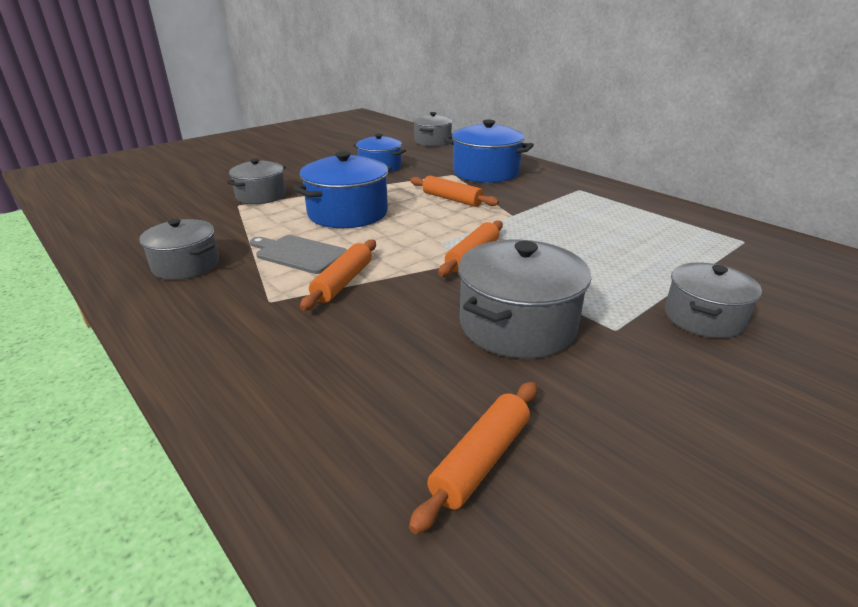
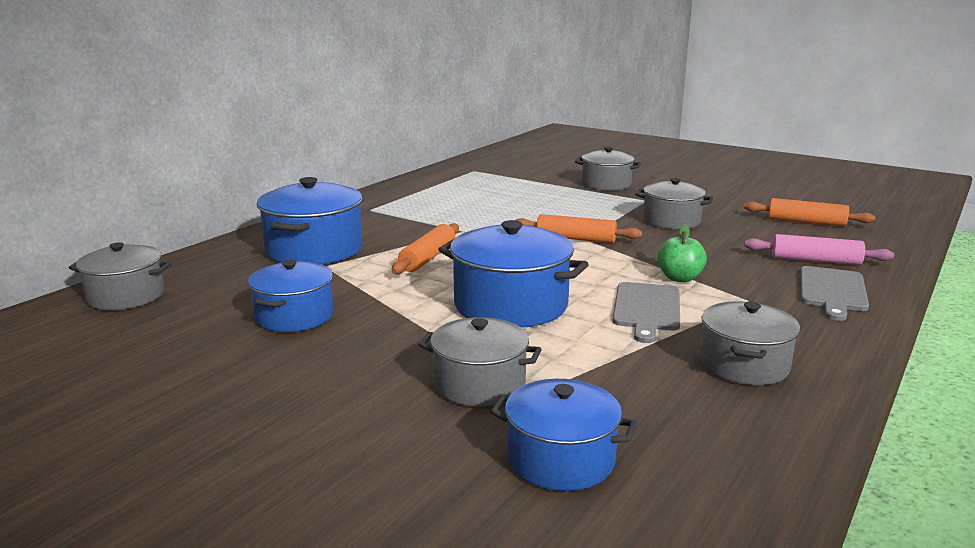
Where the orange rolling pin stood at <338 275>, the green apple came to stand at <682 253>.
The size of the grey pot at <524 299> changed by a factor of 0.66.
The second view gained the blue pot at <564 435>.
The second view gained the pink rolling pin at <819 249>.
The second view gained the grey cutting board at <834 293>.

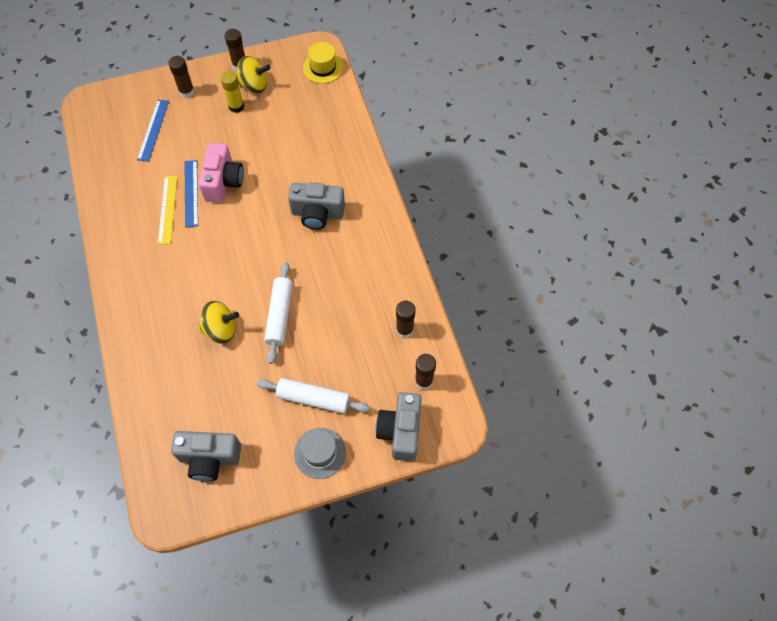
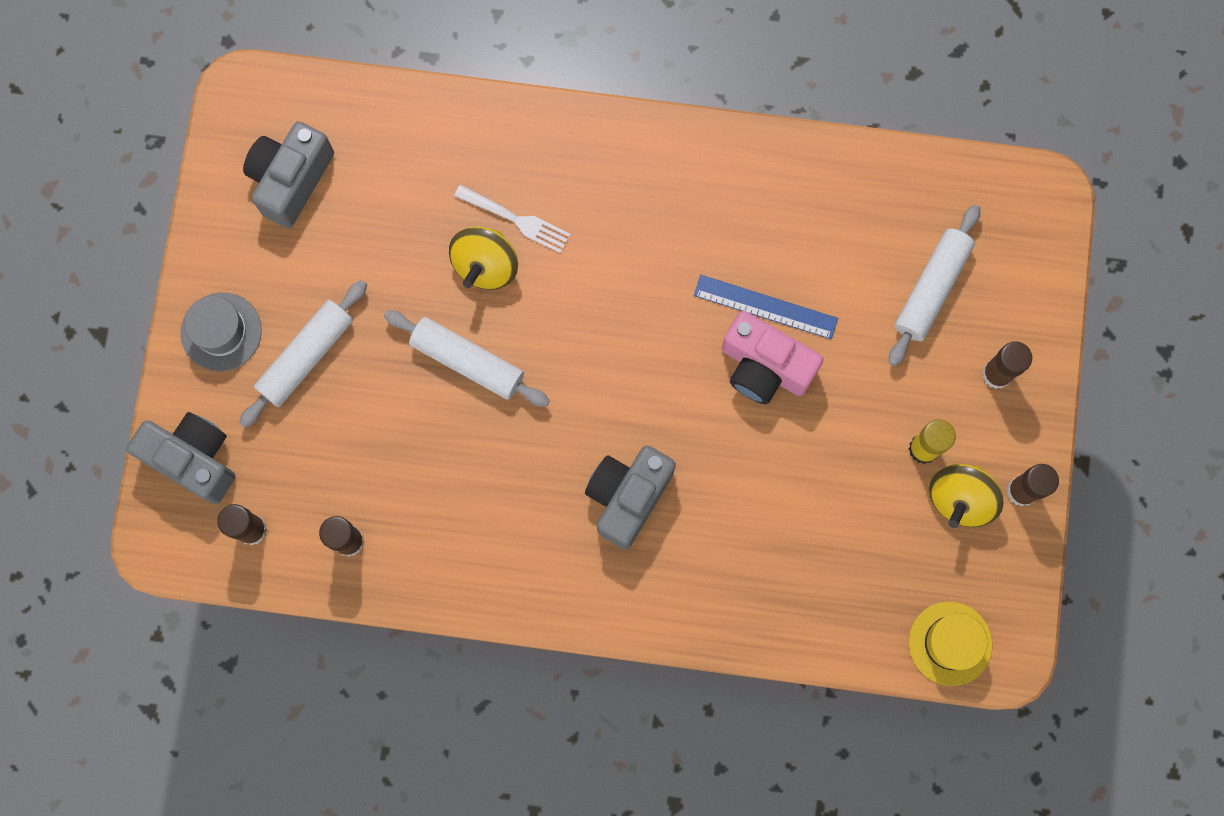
Where the blue ruler stood at <153 131>, the white rolling pin came to stand at <934 285>.
The second view lost the yellow ruler at <168 210>.
The second view gained the white fork at <512 219>.

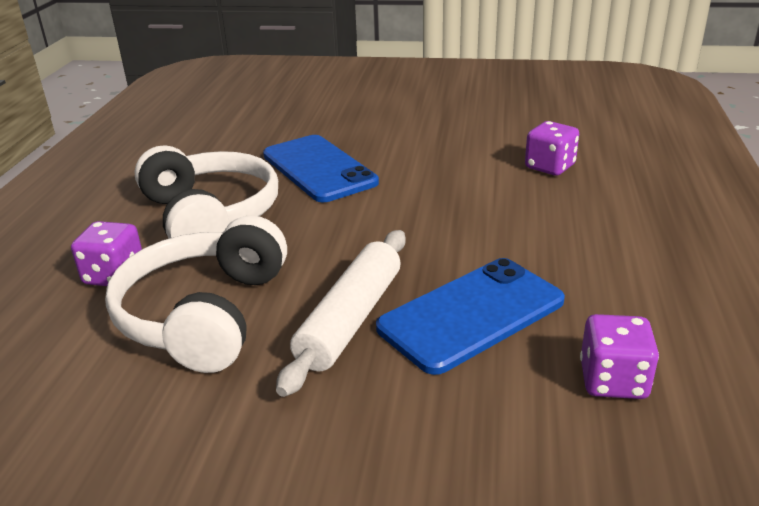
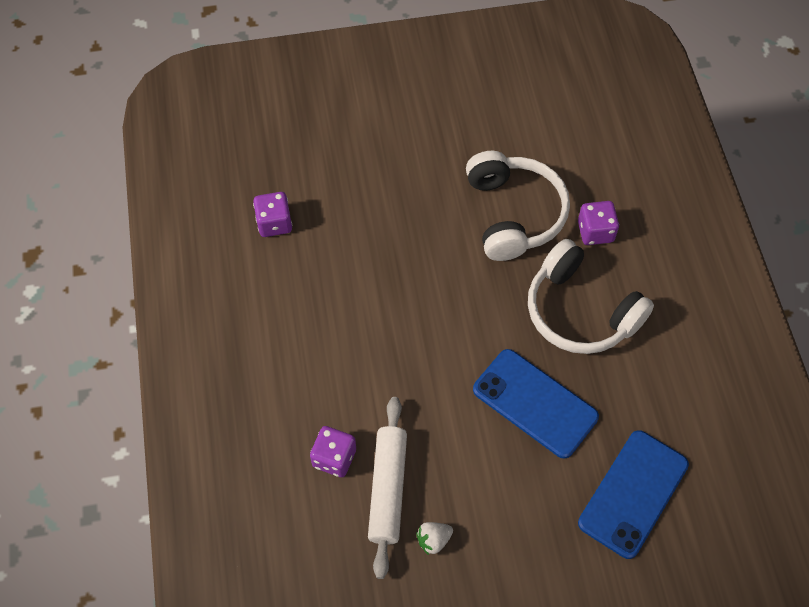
The white rolling pin ended up elsewhere, having gone from <341 313> to <387 488>.
The blue phone ended up elsewhere, having gone from <470 316> to <633 494>.
The second view gained the white strawberry at <434 538>.

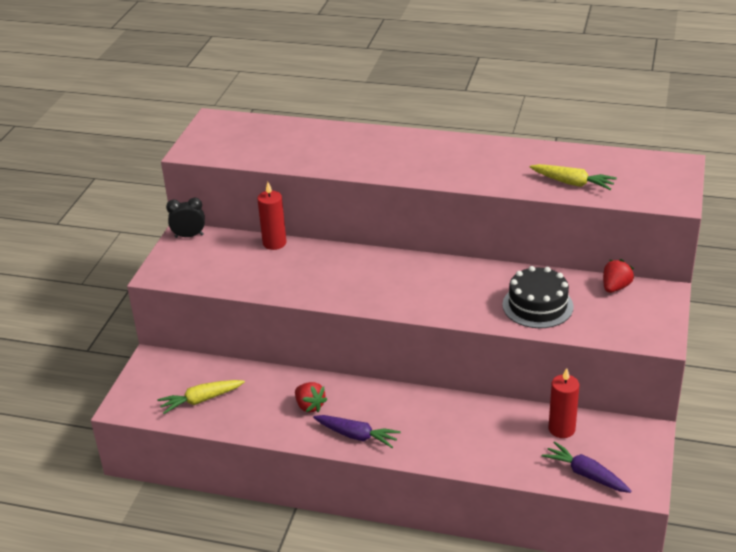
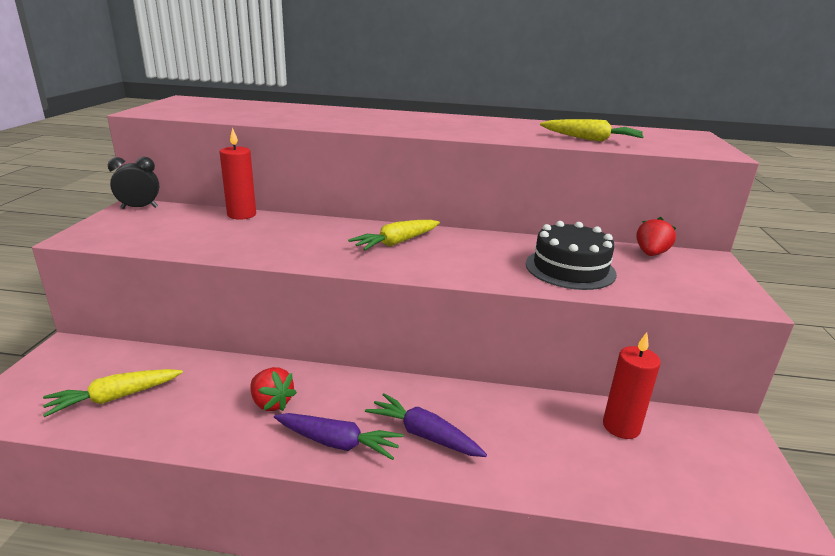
The purple carrot ended up elsewhere, having gone from <586 467> to <426 425>.
The second view gained the yellow carrot at <394 235>.

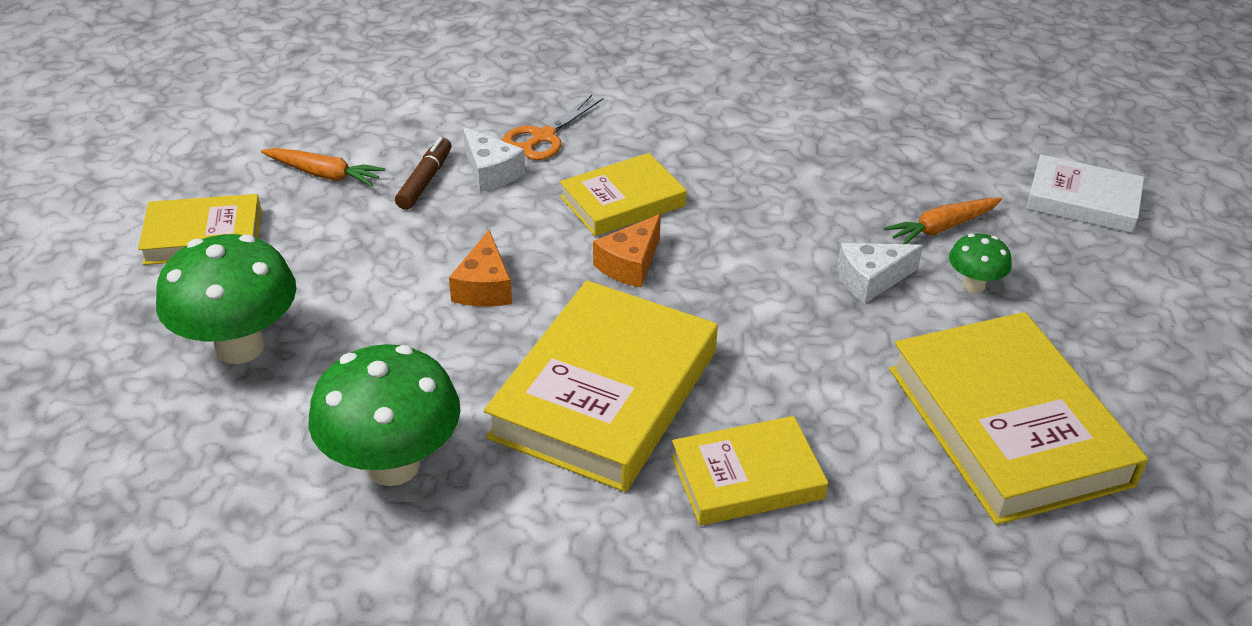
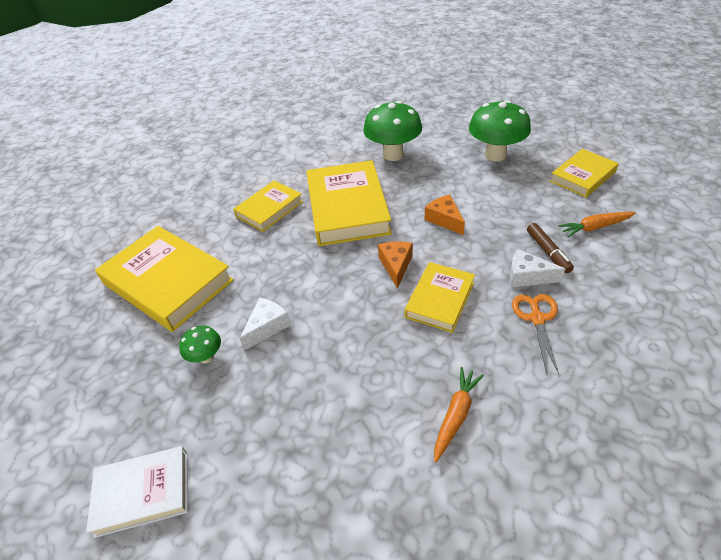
The orange carrot ended up elsewhere, having gone from <943 220> to <459 415>.

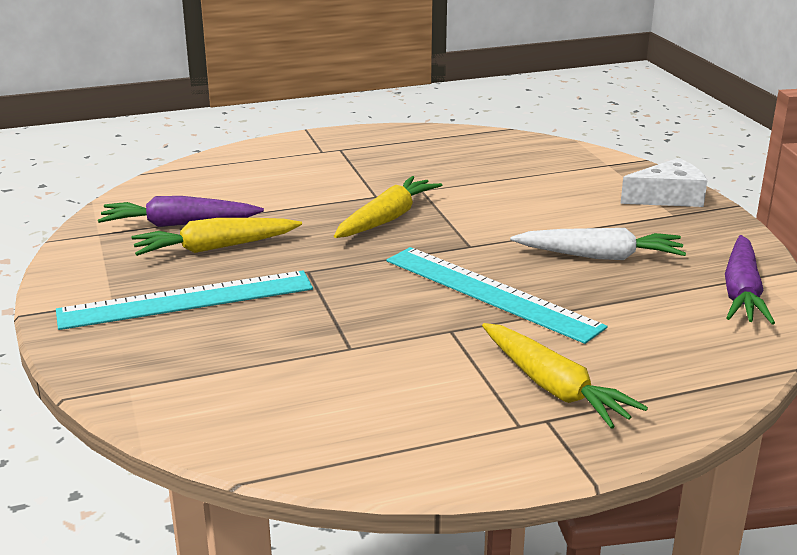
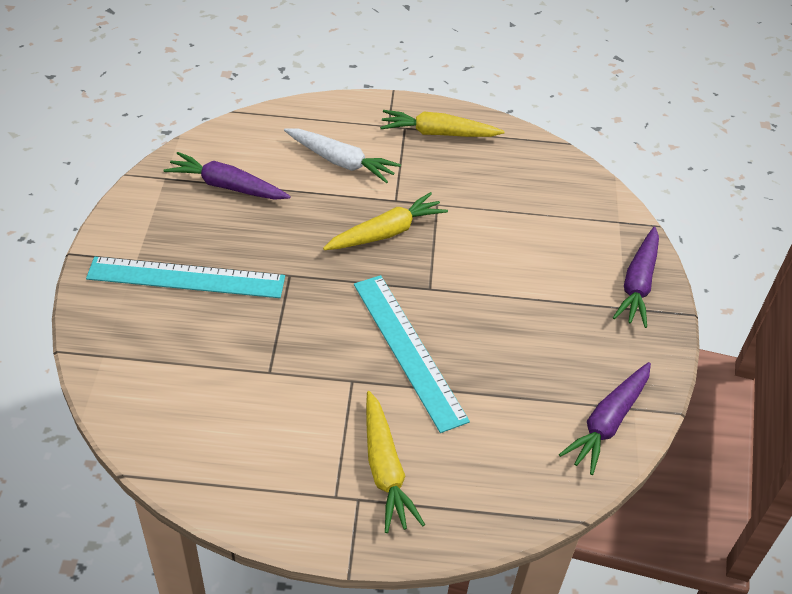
The yellow carrot ended up elsewhere, having gone from <216 237> to <442 123>.
The white carrot ended up elsewhere, having gone from <598 244> to <342 155>.
Where the white cheese stood at <664 182>, the purple carrot came to stand at <636 277>.

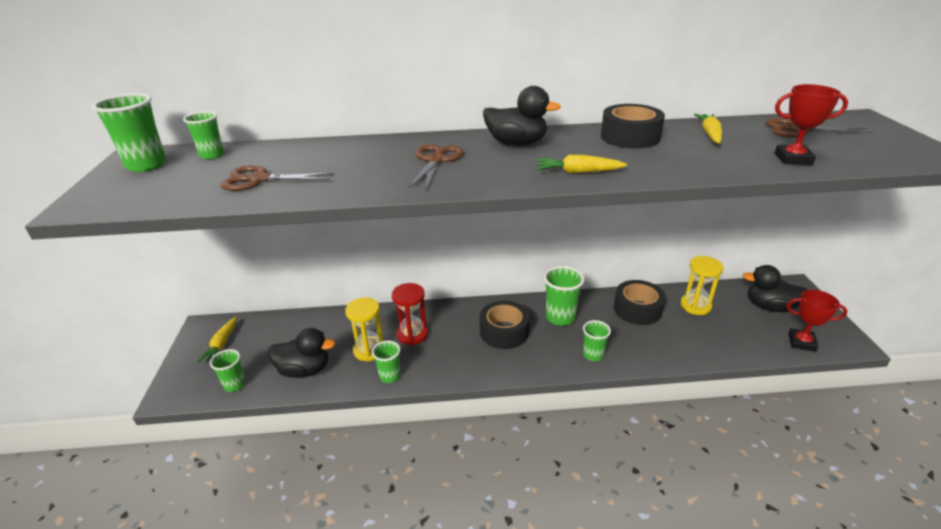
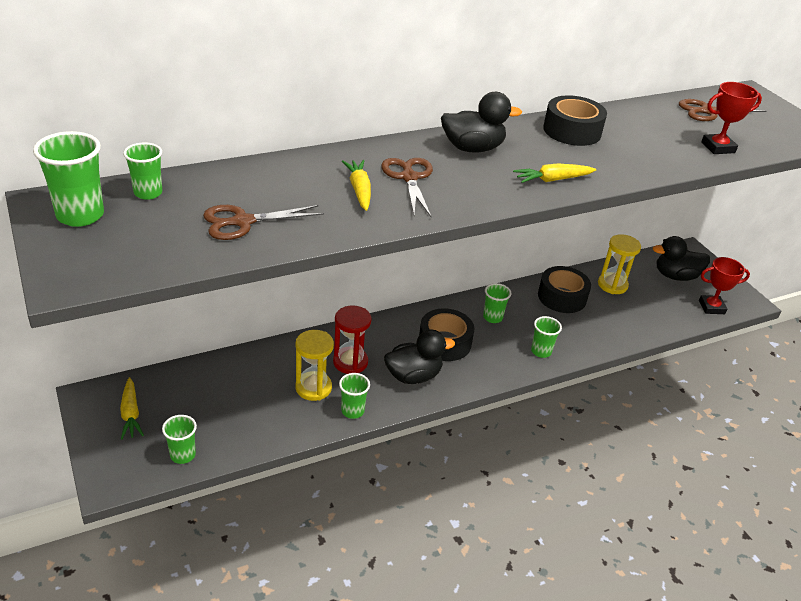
The black duck ended up elsewhere, having gone from <301 353> to <419 357>.
The size of the green cup at <564 296> changed by a factor of 0.63.
The yellow carrot ended up elsewhere, having gone from <708 128> to <356 185>.

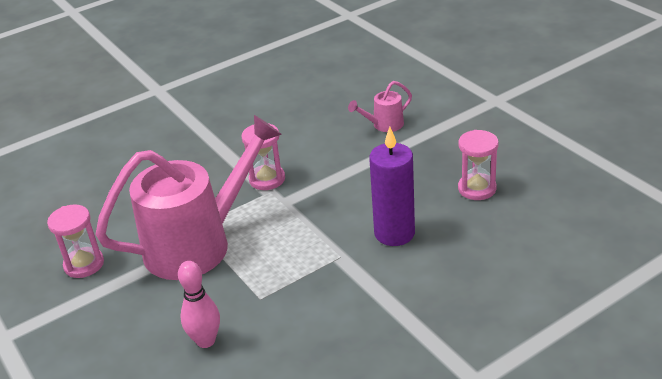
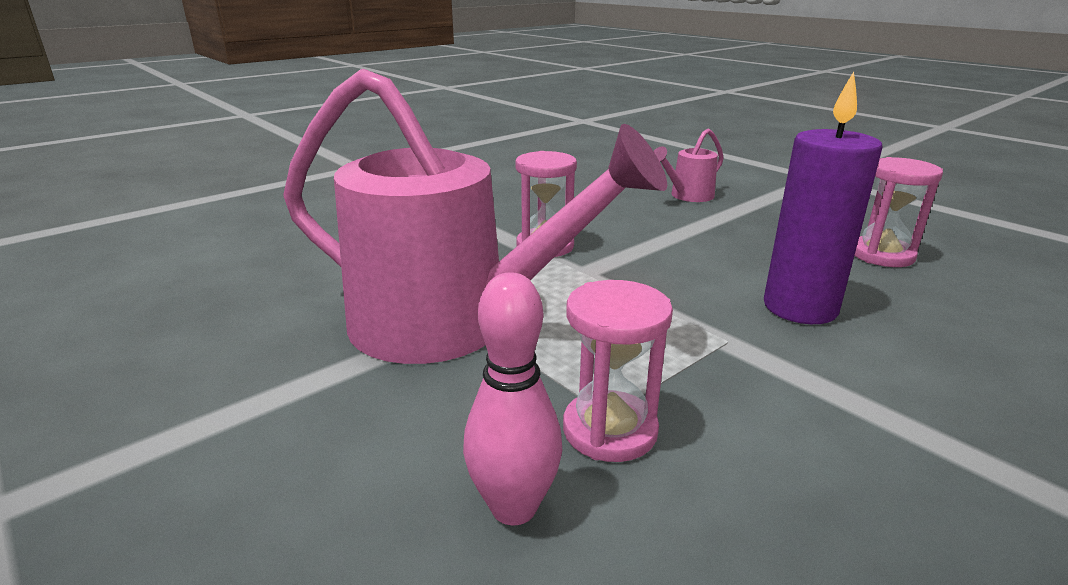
The pink hourglass ended up elsewhere, having gone from <75 241> to <618 371>.
The pink watering can at <188 197> ended up facing another way, 60 degrees clockwise from before.

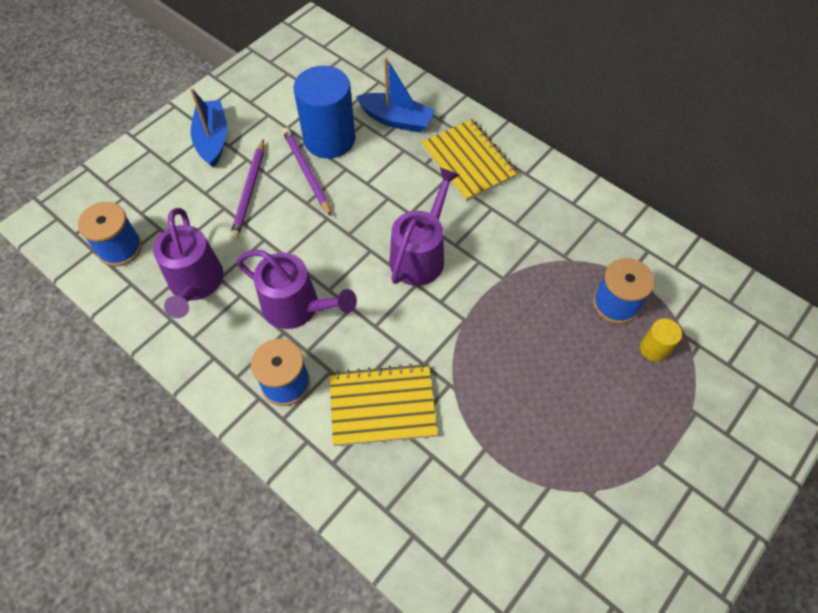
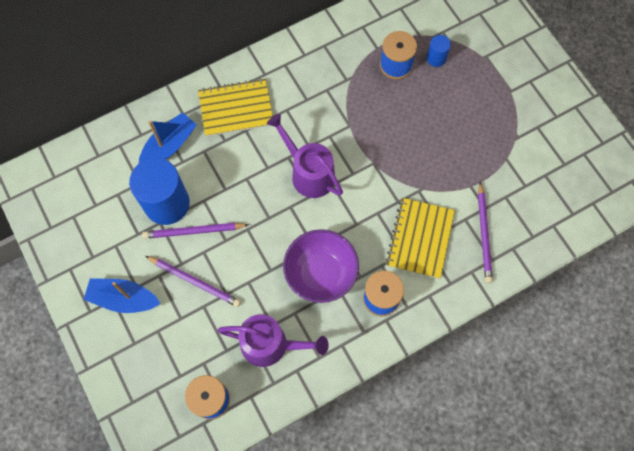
Where the purple watering can stood at <296 289>, the purple bowl came to stand at <321 266>.
What was the yellow cylinder at <661 340> turned into the blue cylinder at <439 51>.
The second view gained the purple pencil at <485 232>.

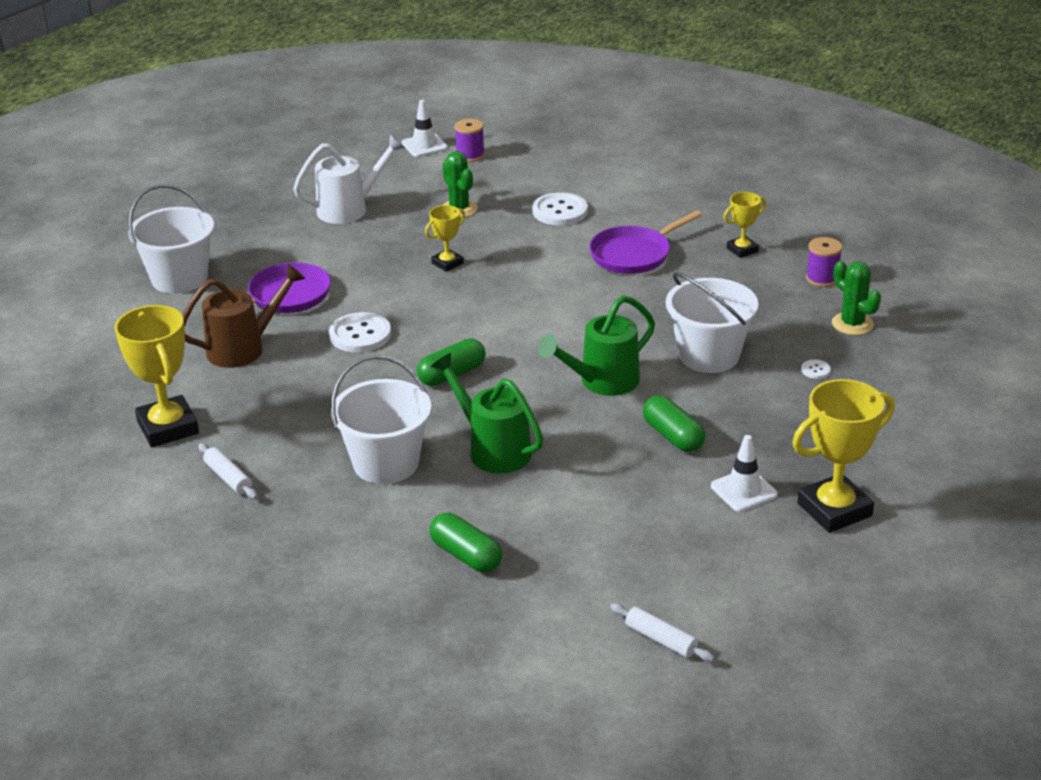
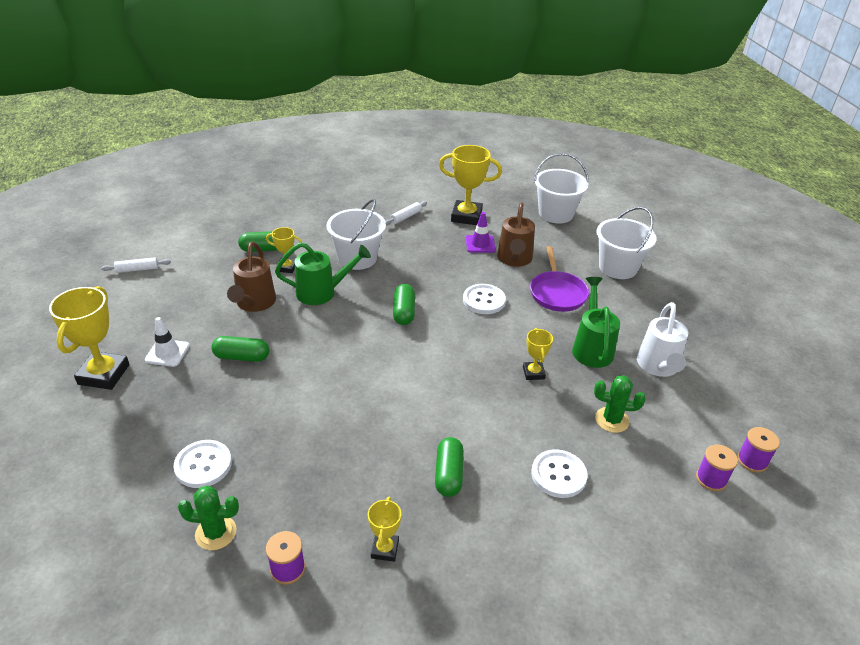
The white rolling pin at <228 471> ended up facing another way, 45 degrees counterclockwise from before.
Where the white traffic cone stood at <425 128>, the purple spool came to stand at <758 450>.
The green watering can ended up elsewhere, having gone from <596 345> to <596 322>.
Where the purple pan stood at <645 242>, the green capsule came to stand at <449 467>.
The white bucket ended up elsewhere, having gone from <712 322> to <561 188>.
The size of the white button at <816 369> changed by a factor of 2.22.
The second view gained the brown watering can at <251 277>.
The second view gained the yellow trophy at <284 250>.
The second view gained the purple traffic cone at <481 232>.

